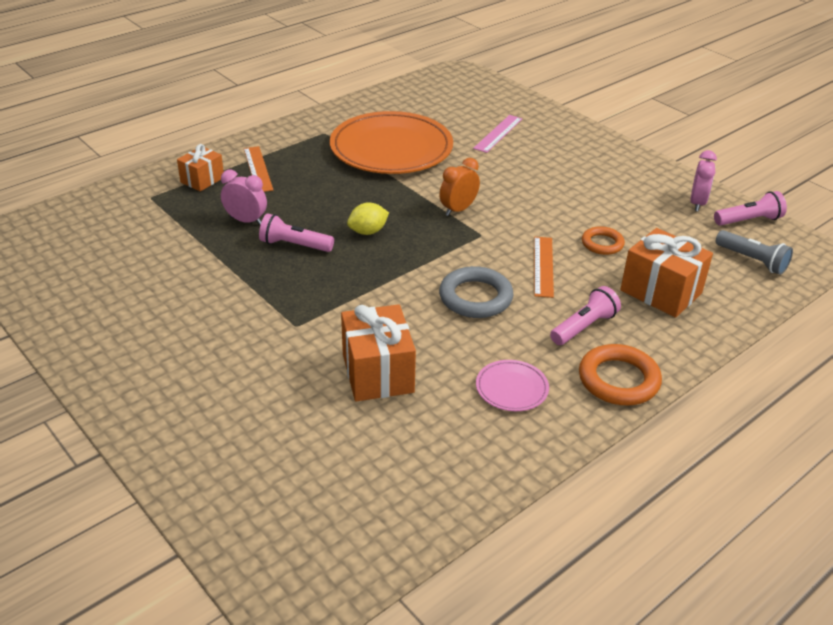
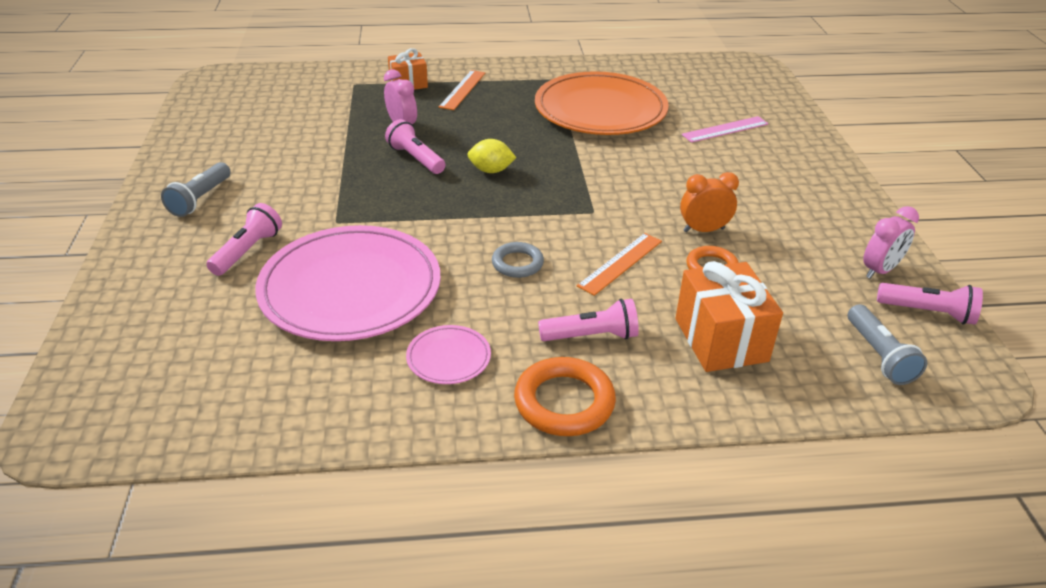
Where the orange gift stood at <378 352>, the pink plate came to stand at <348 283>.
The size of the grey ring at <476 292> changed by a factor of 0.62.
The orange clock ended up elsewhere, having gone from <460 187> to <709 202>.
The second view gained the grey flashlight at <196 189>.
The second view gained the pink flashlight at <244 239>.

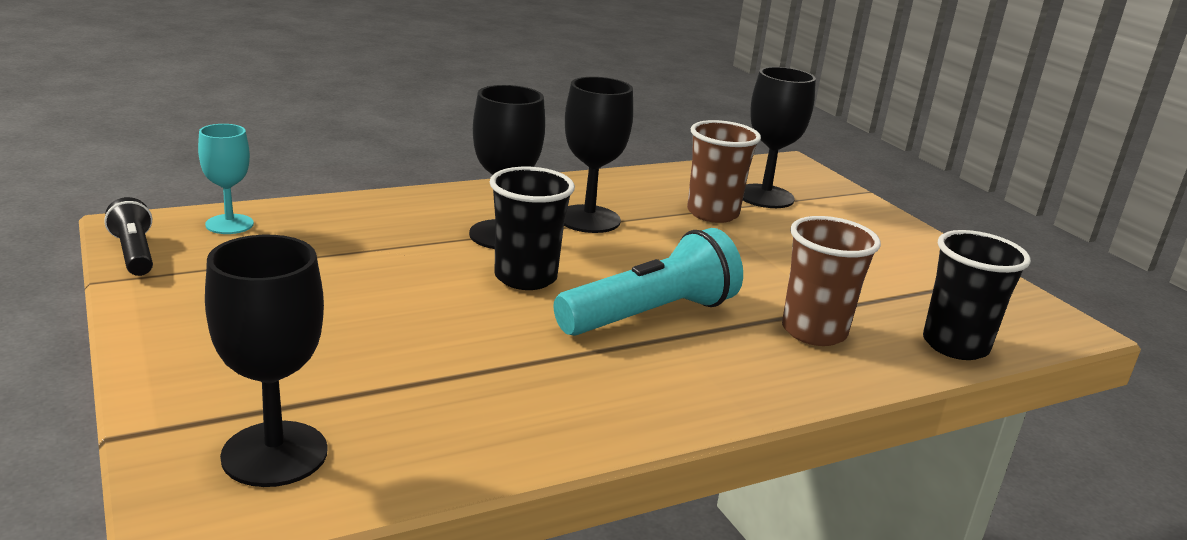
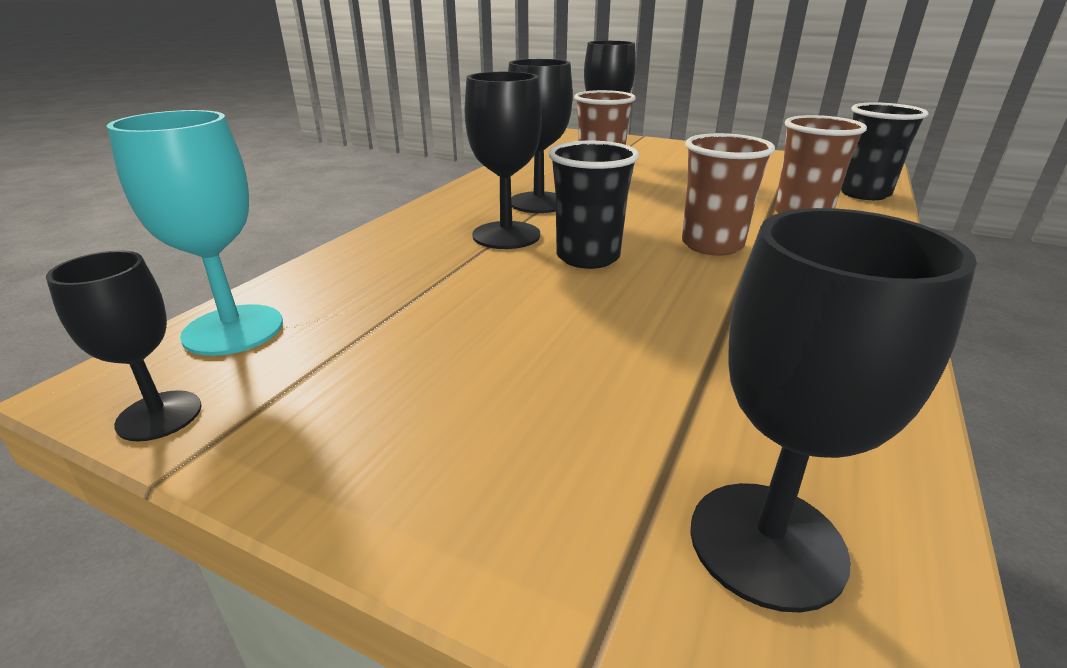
Where the black flashlight stood at <128 236>, the black goblet came to stand at <124 346>.
The size of the turquoise goblet at <226 179> changed by a factor of 1.53.
Where the turquoise flashlight stood at <648 282>, the brown cup came to stand at <728 194>.

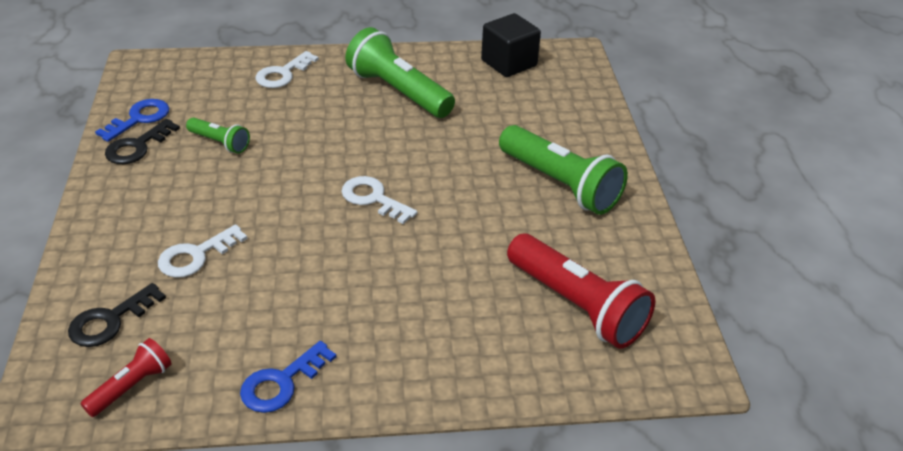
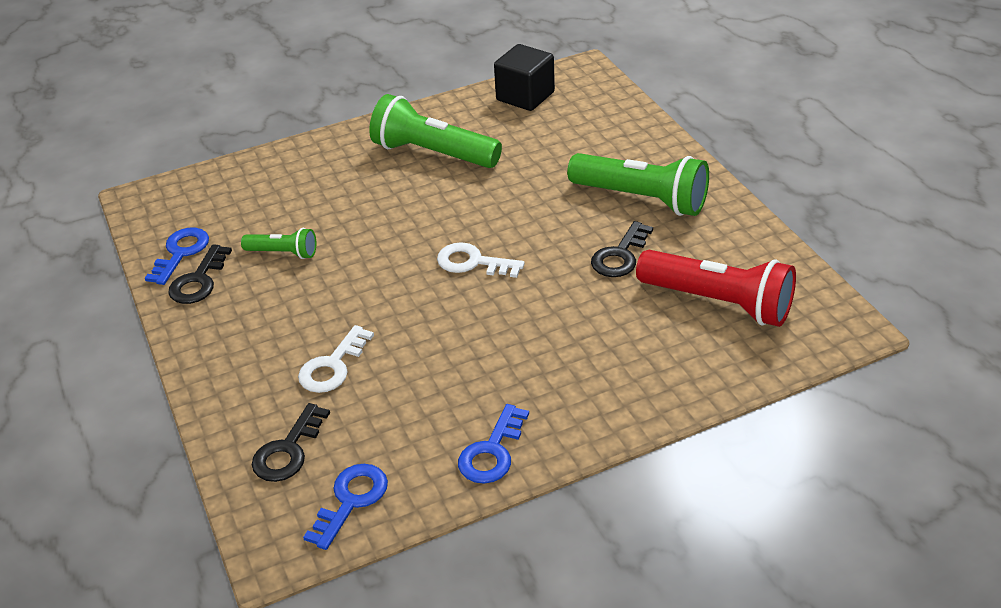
Where the red flashlight stood at <126 377>, the blue key came to stand at <345 507>.
The second view lost the white key at <287 69>.
The second view gained the black key at <622 249>.

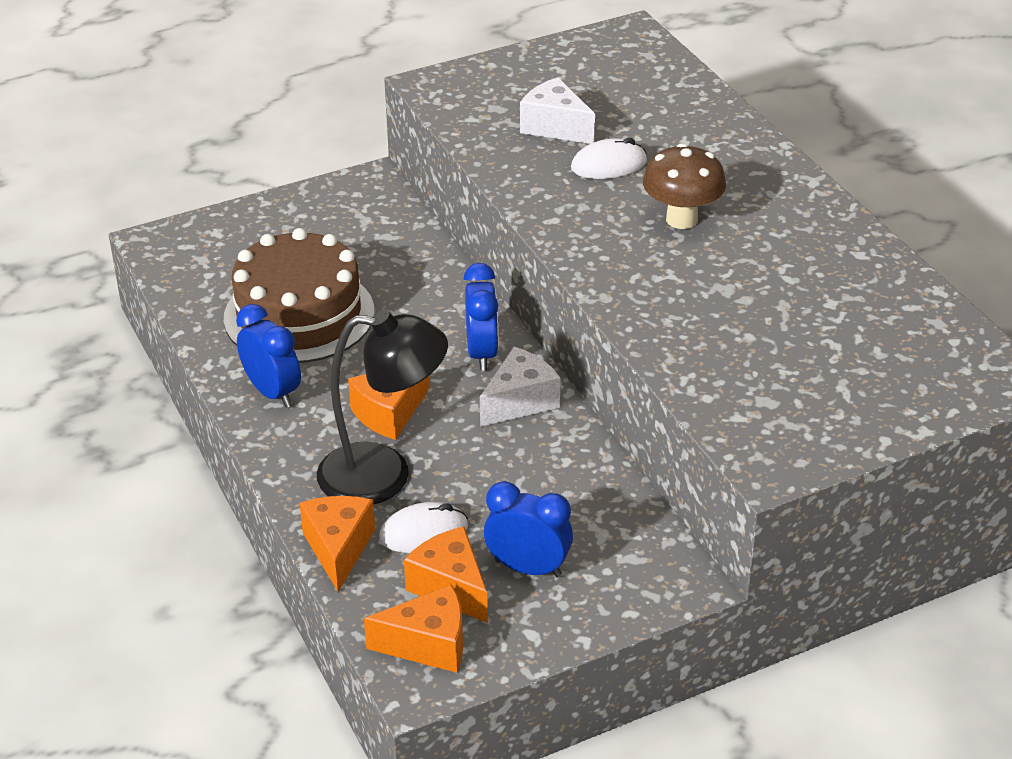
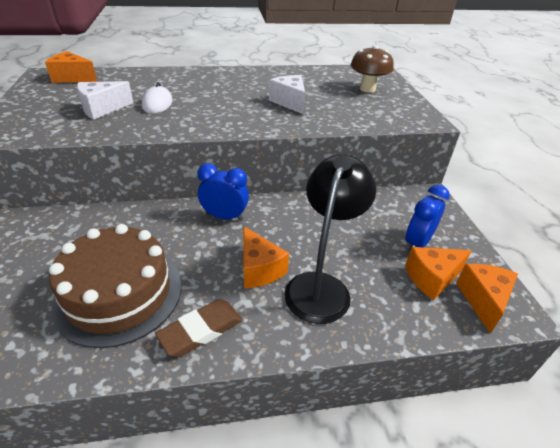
Where the blue clock stood at <268 356>, the brown eraser came to stand at <198 328>.
The orange cheese ended up elsewhere, having gone from <337 544> to <71 67>.
The second view lost the white mouse at <423 527>.
The white cheese ended up elsewhere, having gone from <520 387> to <287 95>.
The brown mushroom ended up elsewhere, having gone from <684 186> to <372 69>.

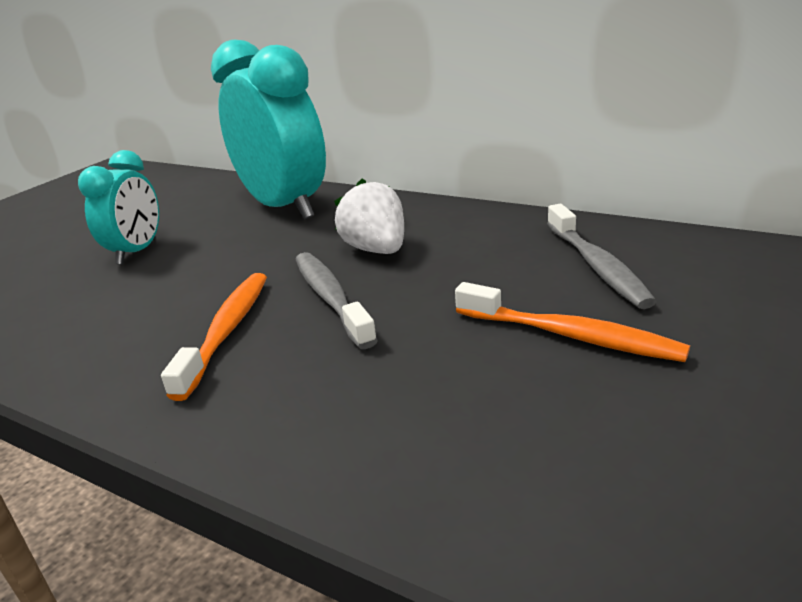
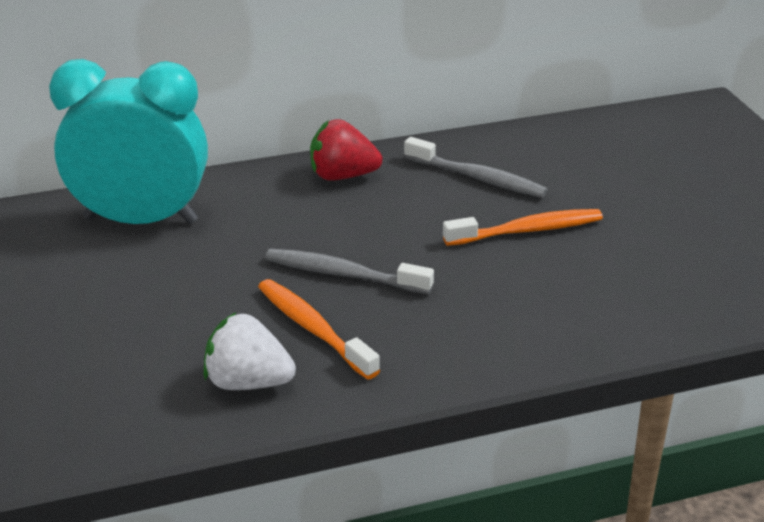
The second view lost the turquoise clock at <118 207>.
The white strawberry ended up elsewhere, having gone from <369 216> to <250 351>.
The second view gained the red strawberry at <346 149>.

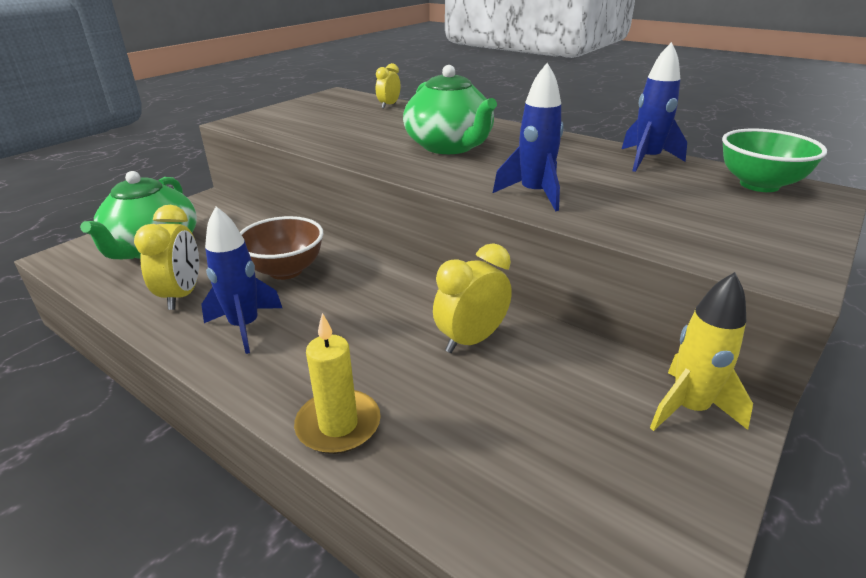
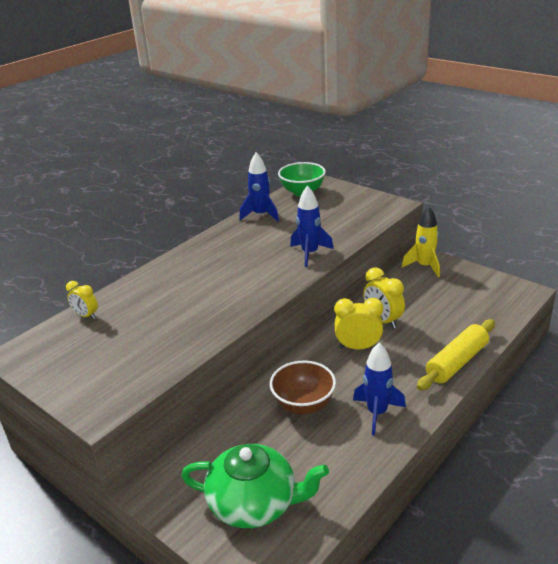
The yellow clock ended up elsewhere, having gone from <166 257> to <358 324>.
Where the yellow candle stood at <337 383>, the yellow rolling pin came to stand at <456 355>.
The second view lost the green teapot at <450 109>.

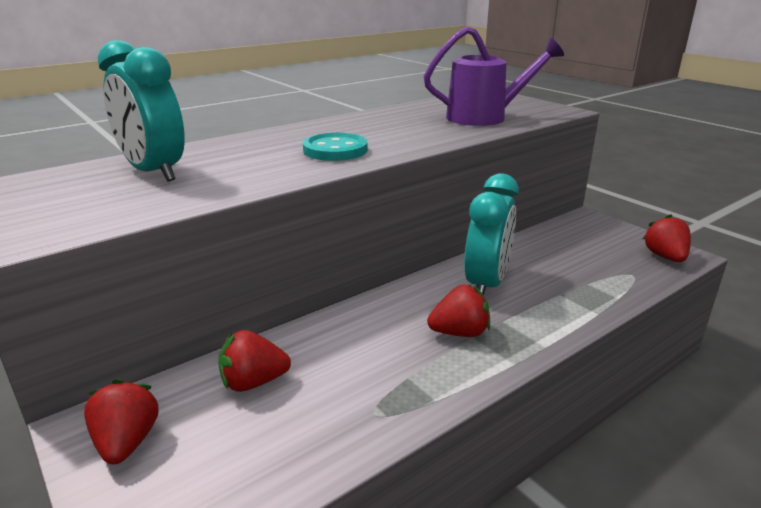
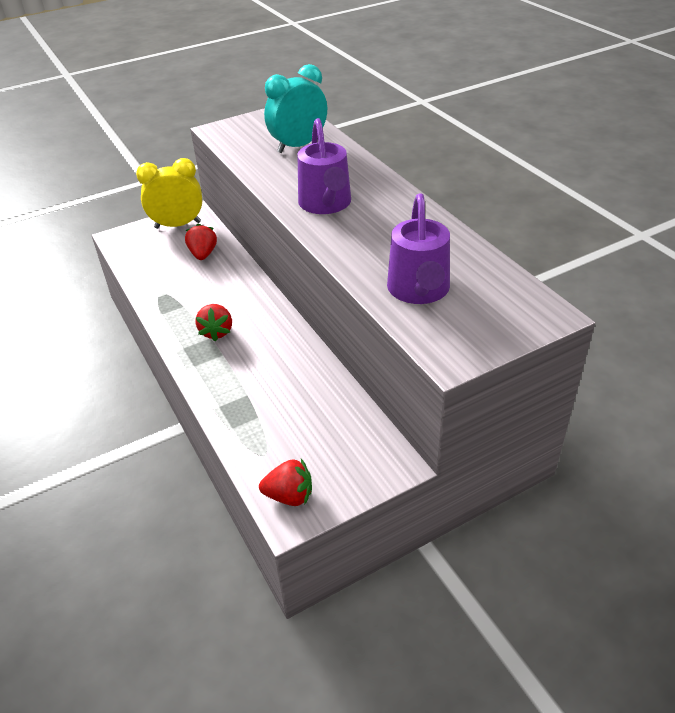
Where the red strawberry stood at <121 421>, the yellow clock came to stand at <169 193>.
Where the turquoise button stood at <335 147>, the purple watering can came to stand at <324 166>.
The second view lost the turquoise clock at <491 234>.

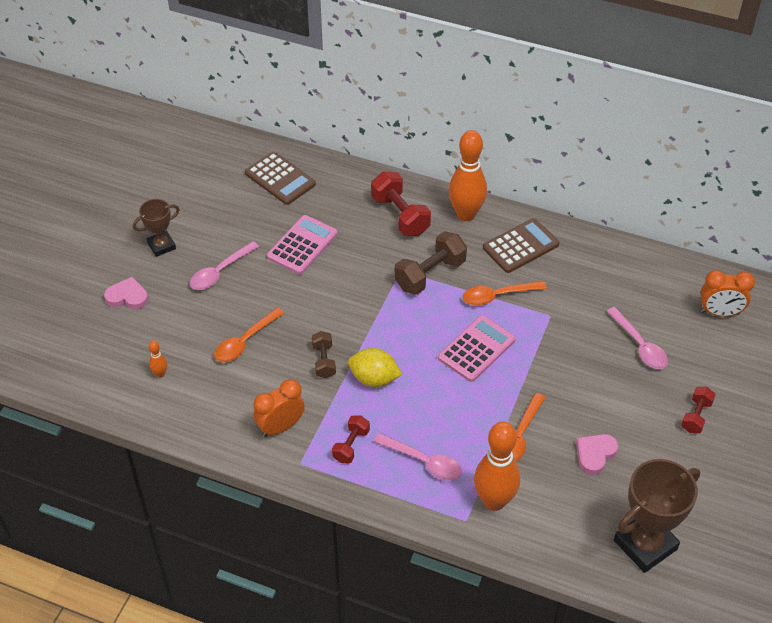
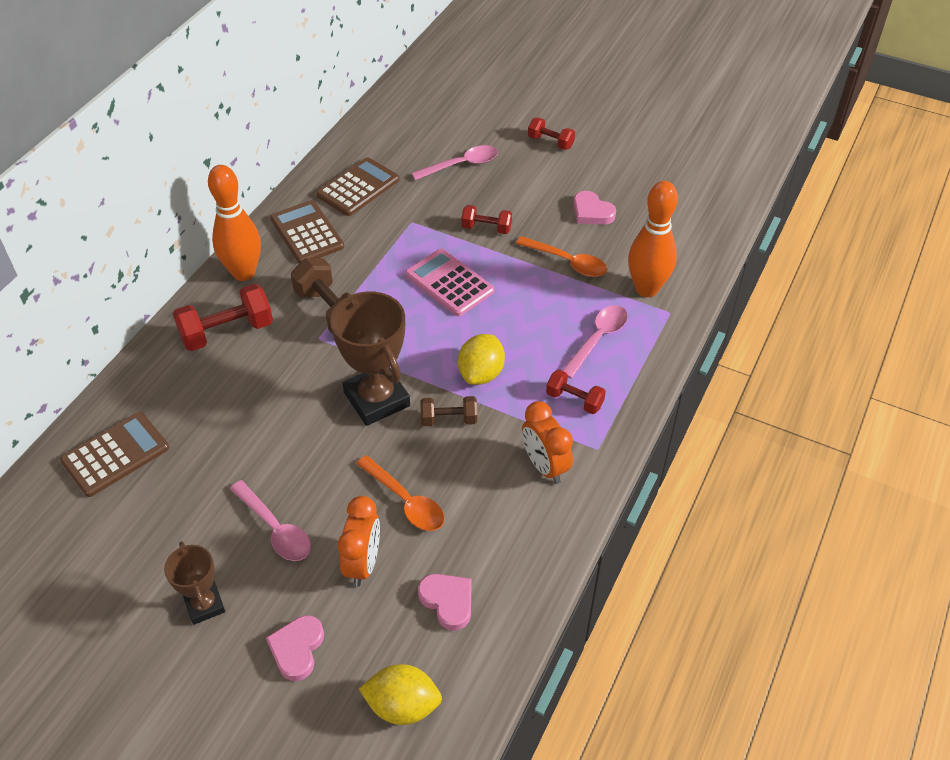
Where the orange bowling pin stood at <158 359>, the pink heart came to stand at <445 602>.
The second view lost the pink calculator at <302 244>.
The second view lost the orange spoon at <505 293>.
The brown trophy ended up elsewhere, having gone from <657 516> to <370 358>.
The orange clock ended up elsewhere, having gone from <728 293> to <359 541>.
The second view gained the brown calculator at <357 186>.
The second view gained the yellow lemon at <400 694>.
The second view gained the red dumbbell at <486 219>.

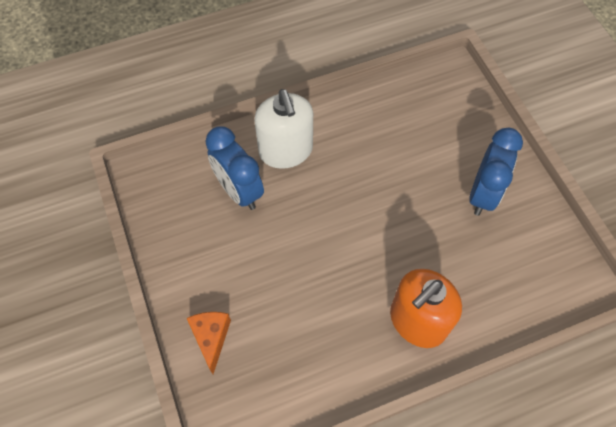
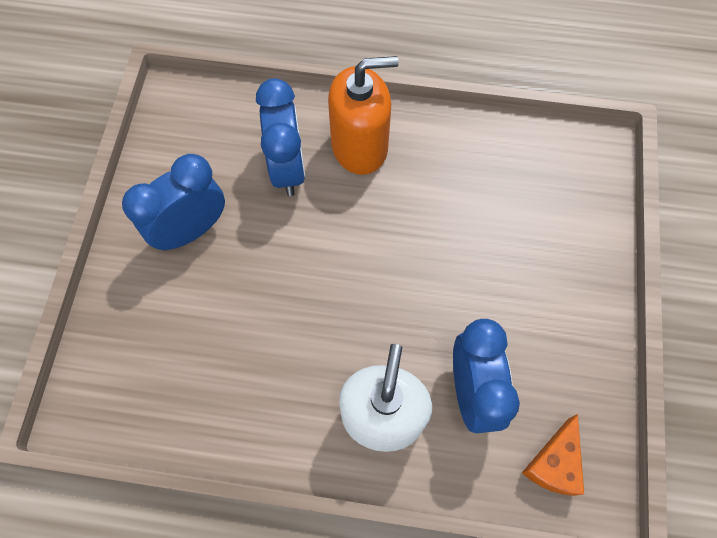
The orange cheese ended up elsewhere, having gone from <209 343> to <553 455>.
The second view gained the blue clock at <280 137>.

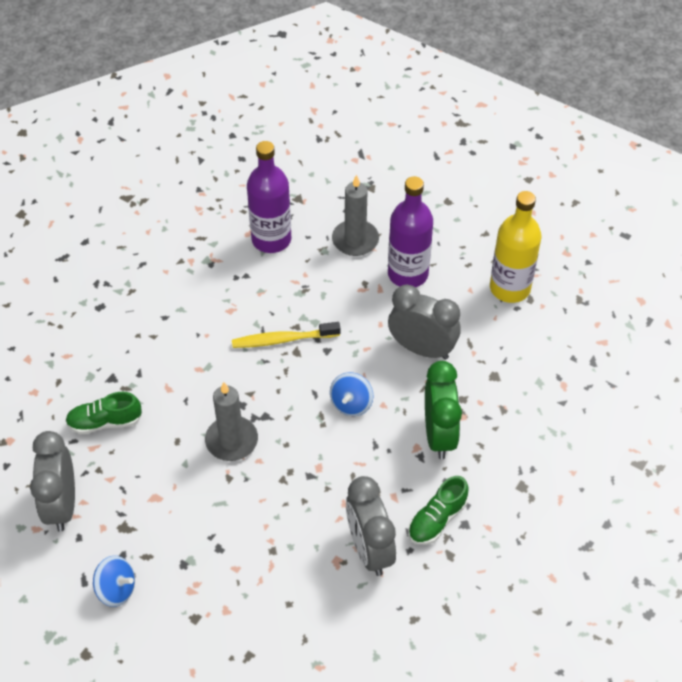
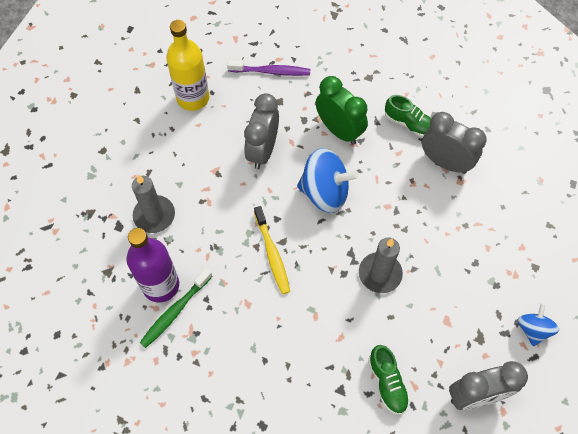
The size of the blue spinning top at <352 394> changed by a factor of 1.76.
The grey clock at <371 526> ended up facing another way, 120 degrees counterclockwise from before.
The second view lost the purple bottle at <410 231>.
The green clock at <443 410> ended up facing another way, 60 degrees clockwise from before.
The second view gained the green toothbrush at <176 308>.
The second view gained the purple toothbrush at <268 68>.

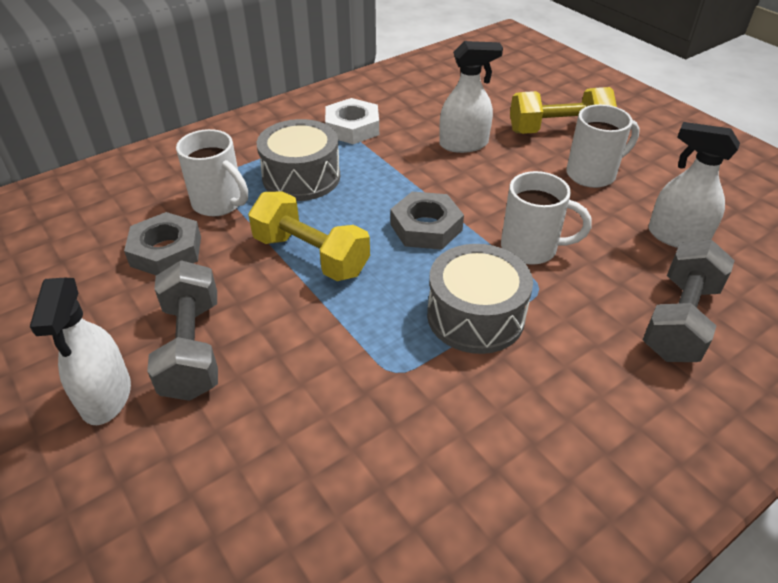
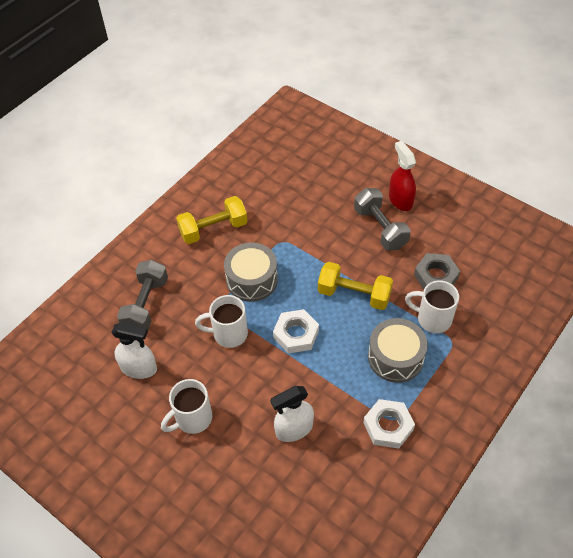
What was the white spray bottle at <80 351> turned into the red spray bottle at <402 176>.
What was the grey nut at <427 221> turned into the white nut at <296 331>.
The yellow dumbbell ended up elsewhere, having gone from <563 110> to <212 220>.

